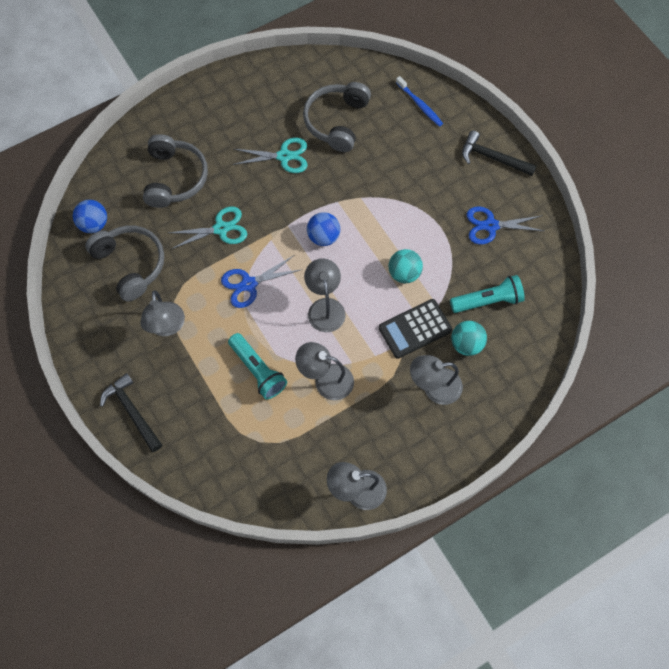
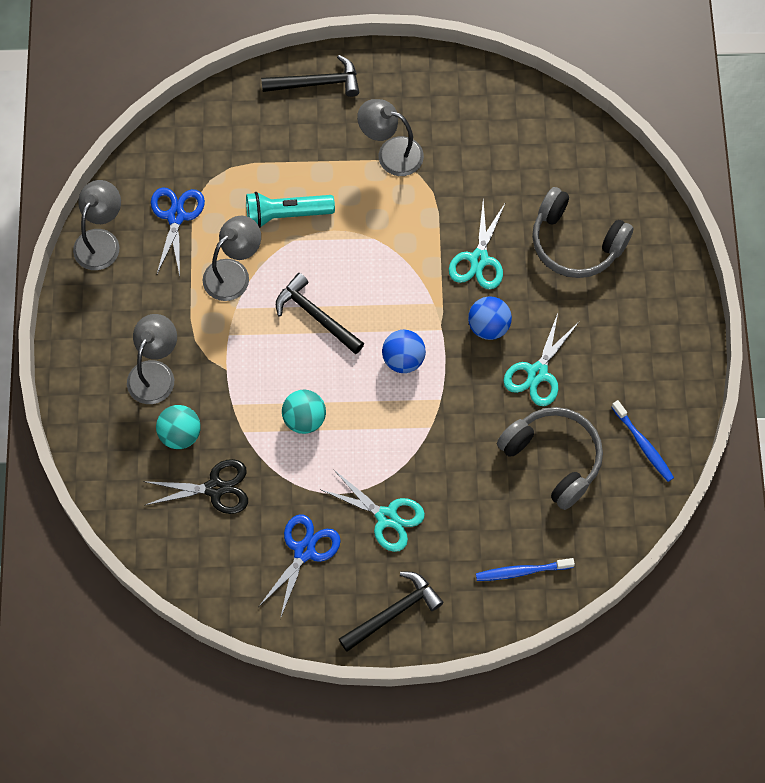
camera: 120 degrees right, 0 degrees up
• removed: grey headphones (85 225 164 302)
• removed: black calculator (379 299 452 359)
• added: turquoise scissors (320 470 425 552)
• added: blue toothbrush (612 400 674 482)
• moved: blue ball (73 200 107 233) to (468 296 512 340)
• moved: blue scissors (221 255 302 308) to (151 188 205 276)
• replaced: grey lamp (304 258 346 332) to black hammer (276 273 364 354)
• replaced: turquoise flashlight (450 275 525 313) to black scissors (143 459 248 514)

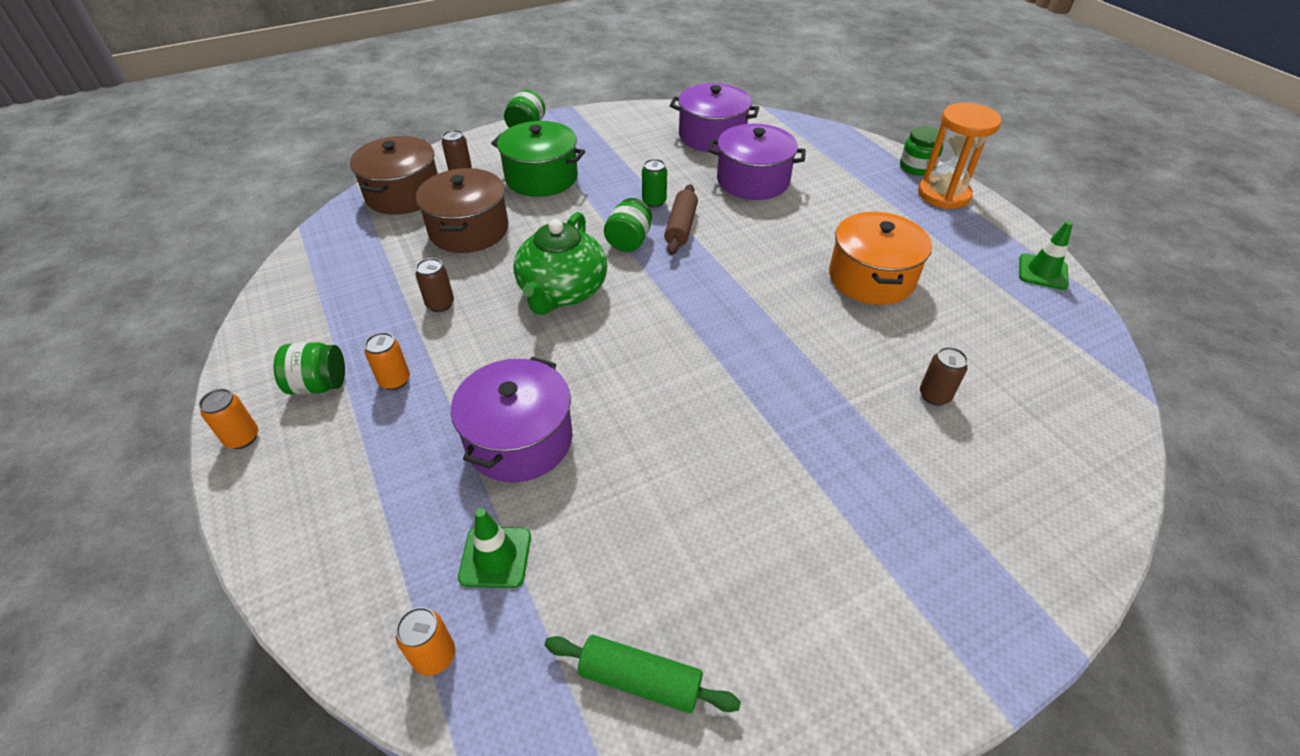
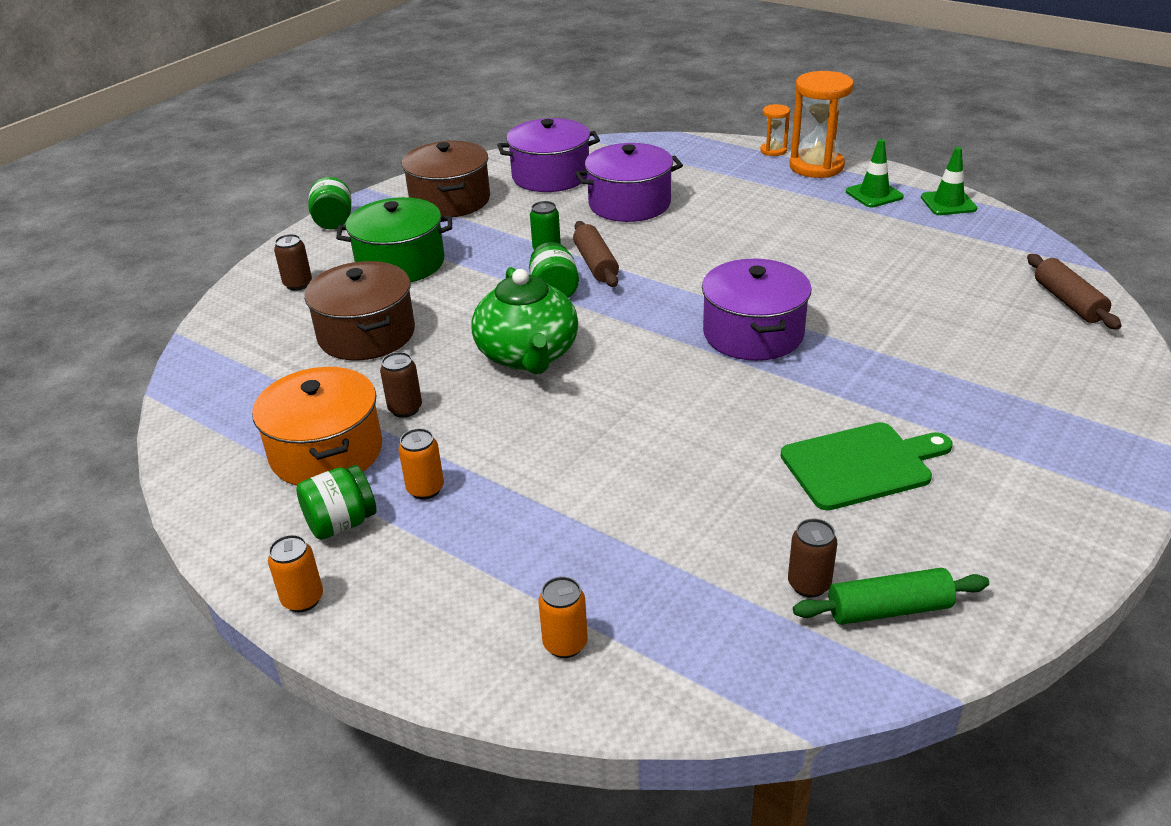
camera: 25 degrees left, 10 degrees down
• added: green cutting board (781 422 952 510)
• added: brown rolling pin (1027 254 1122 330)
• moved: brown pot (350 136 438 215) to (402 141 490 217)
• moved: orange can (396 607 455 676) to (538 577 588 658)
• moved: purple pot (451 357 573 483) to (702 259 811 361)
• moved: green traffic cone (458 508 531 588) to (846 139 904 207)
• moved: orange pot (829 212 932 305) to (252 367 382 486)
• moved: brown can (920 347 968 406) to (788 518 837 598)
• replaced: green jar (900 126 943 176) to orange hourglass (760 104 790 156)

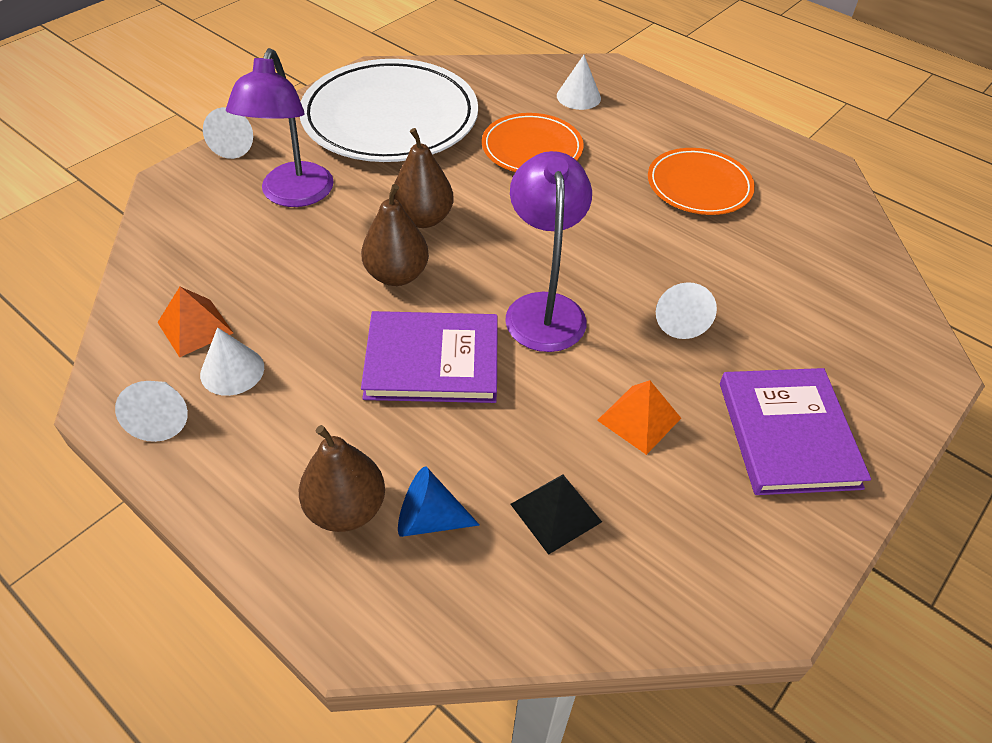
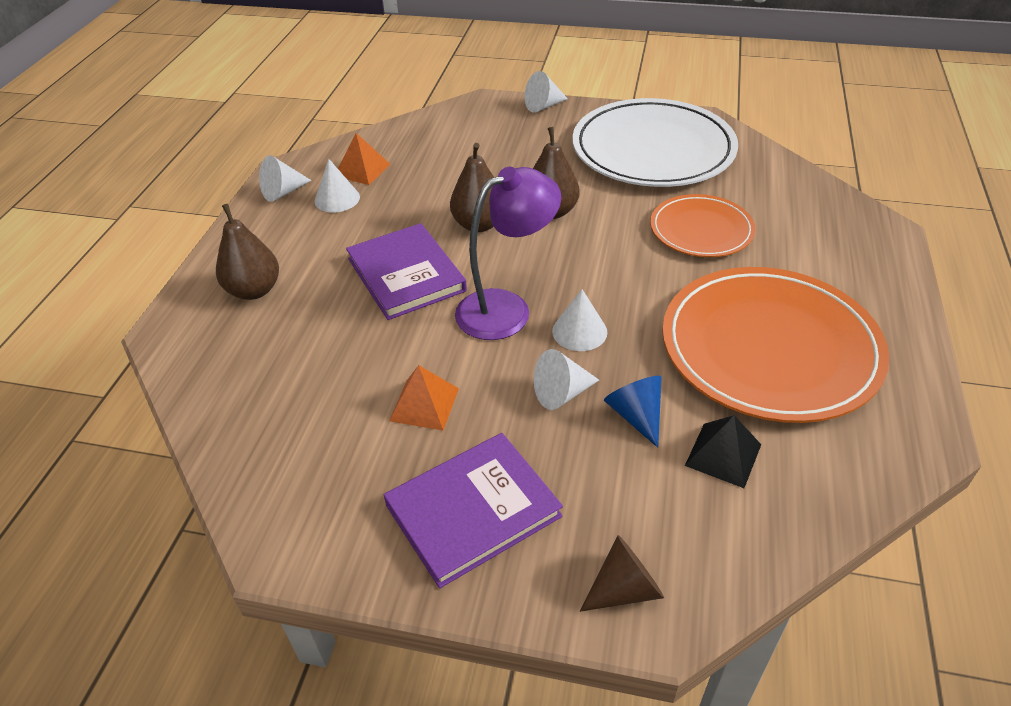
camera: 65 degrees right, 5 degrees down
• removed: purple lamp (226 48 334 207)
• added: brown cone (580 535 664 612)
• moved: blue cone (398 467 480 537) to (604 376 662 448)
• moved: black pyramid (510 474 602 555) to (685 415 761 488)
• moved: white cone (557 55 601 110) to (552 289 607 351)
• resized: orange plate (648 148 755 215) = (662 267 889 423) x1.79

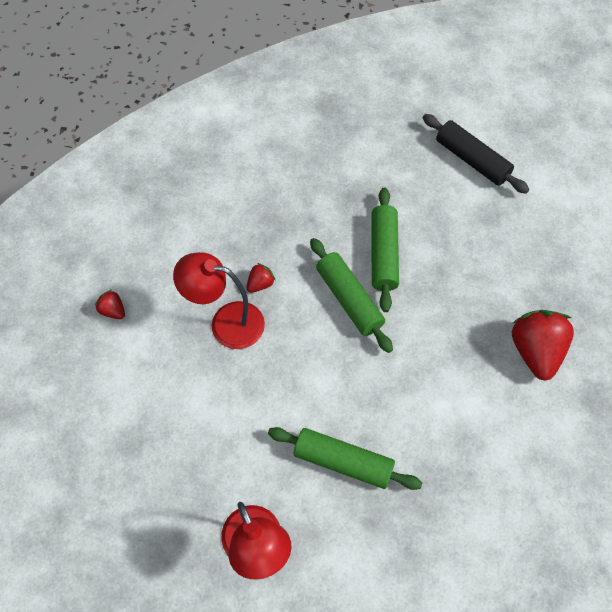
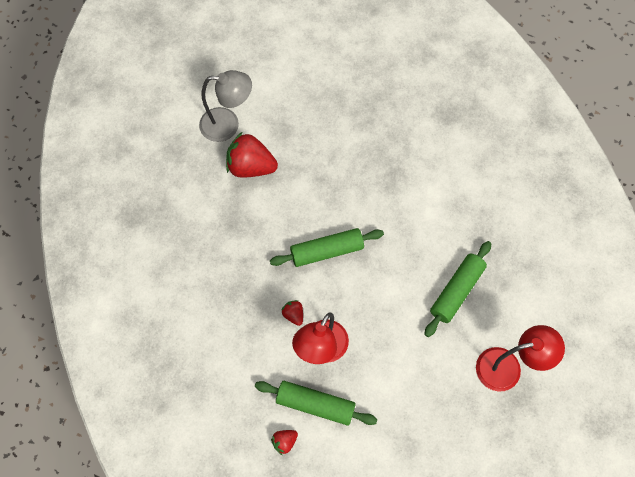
camera: 75 degrees left, 5 degrees up
• moved: green rolling pin (371 187 399 312) to (255 381 377 426)
• moved: red strawberry (512 310 574 381) to (226 132 278 178)
• replaced: black rolling pin (423 114 529 194) to grey lamp (199 70 252 142)

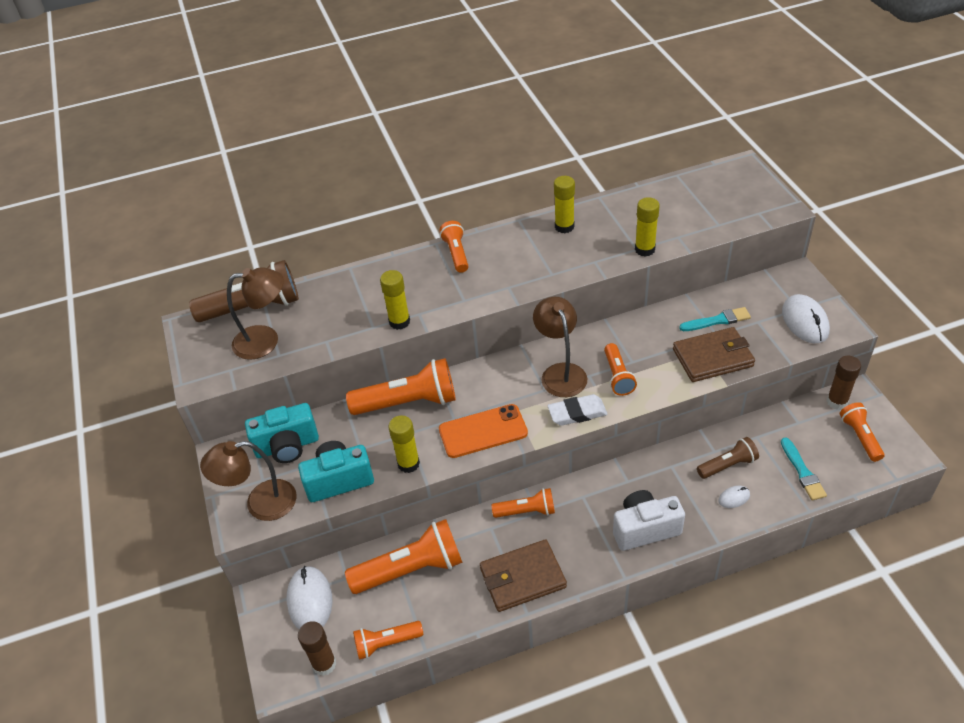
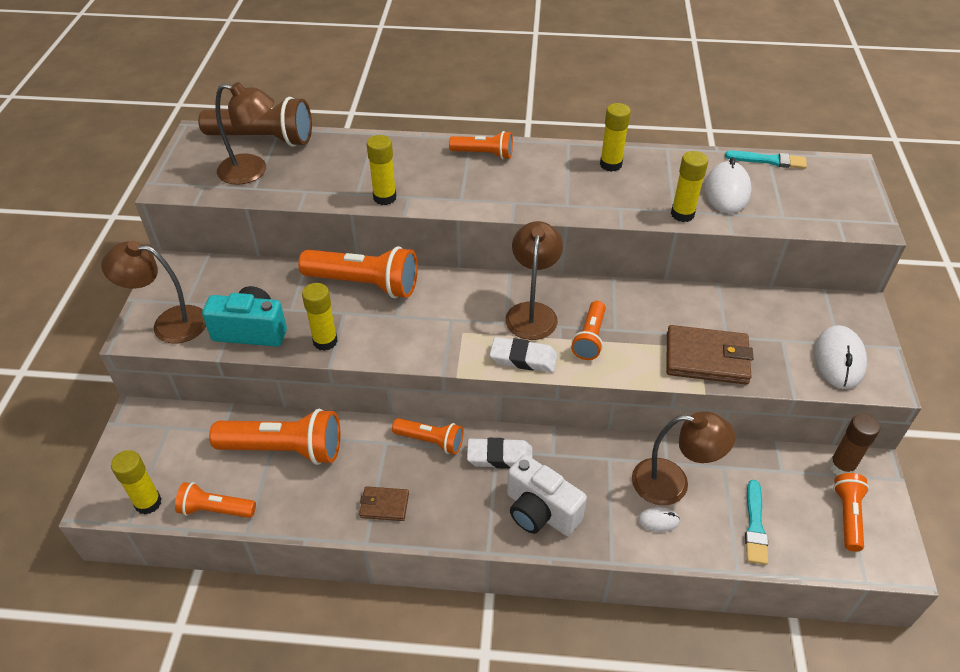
camera: 20 degrees right, 0 degrees up
• removed: turquoise camera (245 403 319 463)
• removed: orange phone (439 404 528 458)
• added: white eraser (467 438 533 469)
• moved: white mouse (287 566 332 629) to (704 157 752 213)
• moved: turquoise brush (679 307 751 331) to (725 150 807 169)
• replaced: brown flashlight (697 437 759 479) to brown lamp (632 411 735 505)
• recoloured: brown glue stick (298 621 336 676) to yellow glue stick (111 450 162 515)
• turned: orange flashlight (439 221 468 273) = (449 131 513 160) 90 degrees clockwise
• turned: white camera (613 490 685 551) = (507 455 587 536) 150 degrees counterclockwise
• resized: brown wallet (480 539 567 612) = (359 486 409 521) x0.54

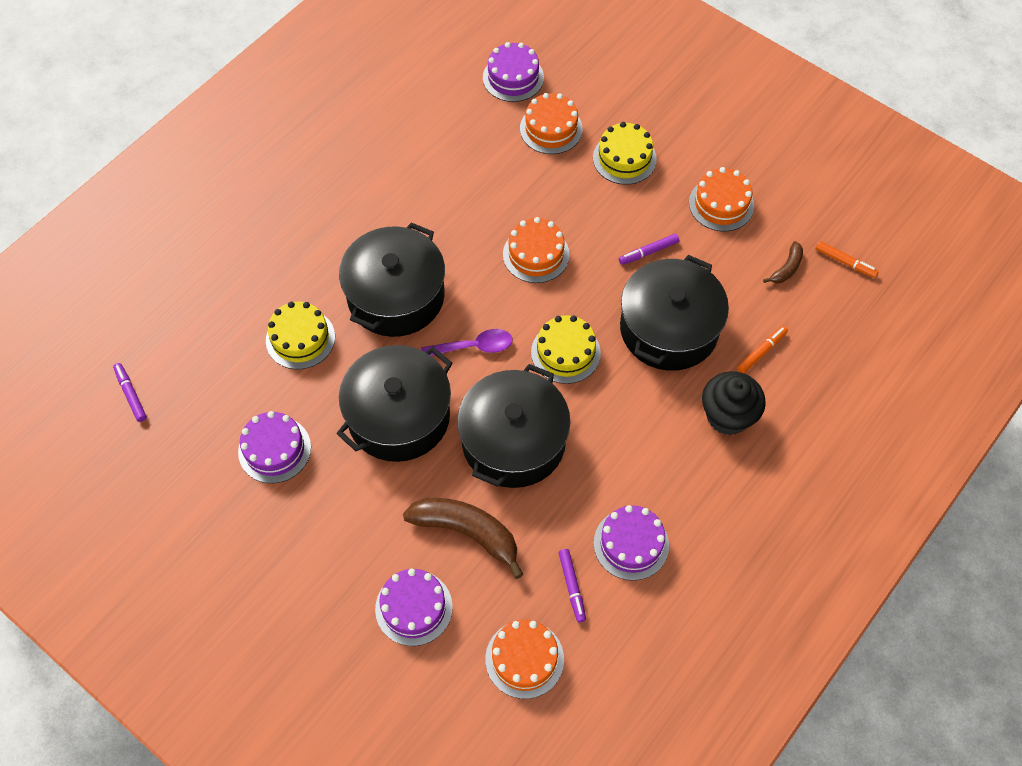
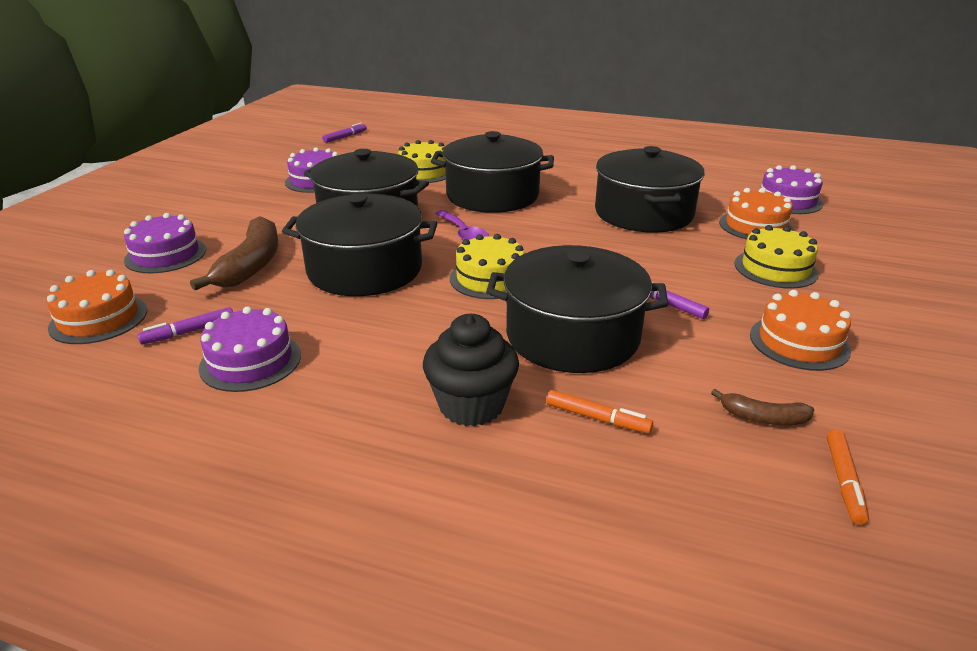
camera: 70 degrees right, 30 degrees down
• removed: orange cake (503 217 570 283)
• added: black pot (595 146 705 233)

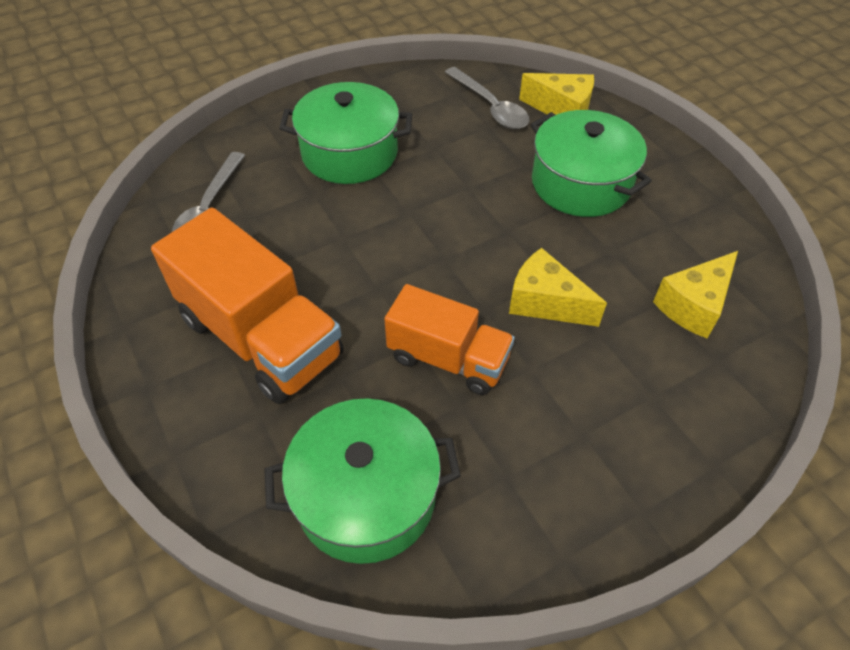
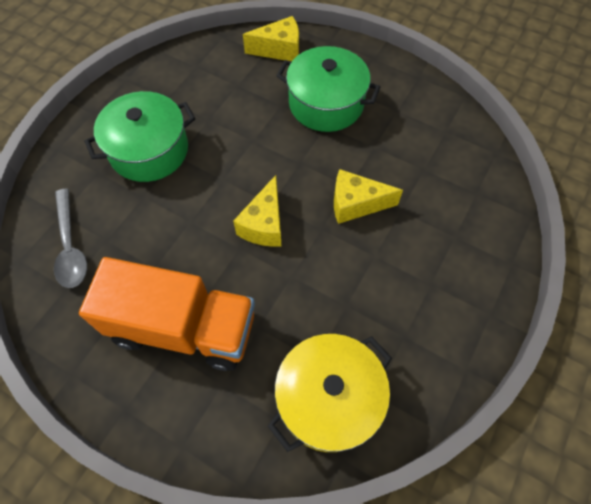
camera: 30 degrees left, 10 degrees up
• removed: orange truck (384 284 515 395)
• removed: grey spoon (445 67 529 129)
• moved: yellow cheese (653 251 738 338) to (233 175 282 247)
• recoloured: green pot (264 398 461 564) to yellow pot (268 334 392 452)

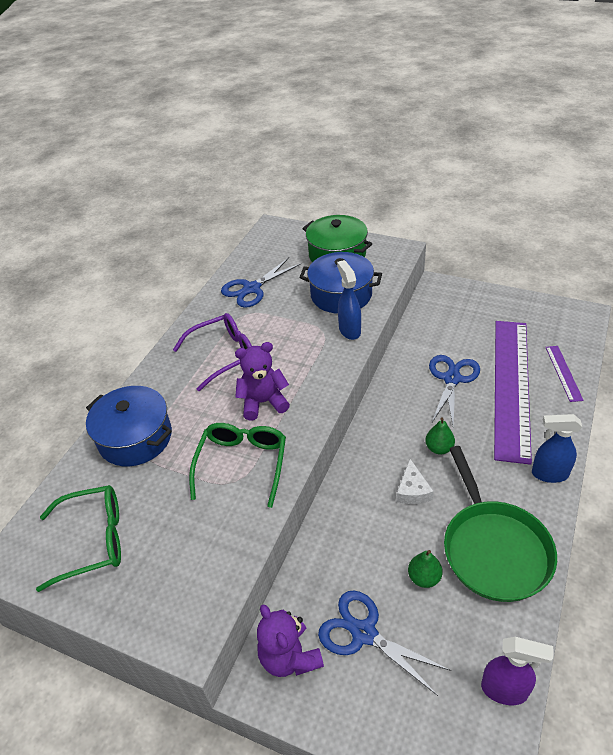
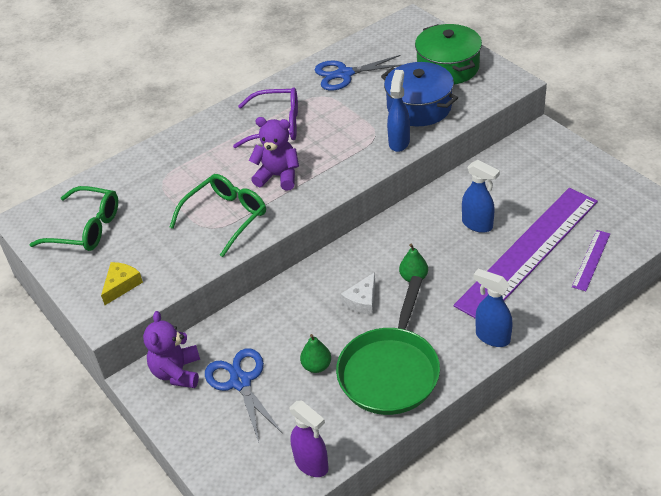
camera: 30 degrees right, 0 degrees up
• removed: blue pot (86 386 172 467)
• added: yellow cheese (101 262 143 305)
• replaced: blue scissors (429 355 480 425) to blue spray bottle (462 160 500 233)

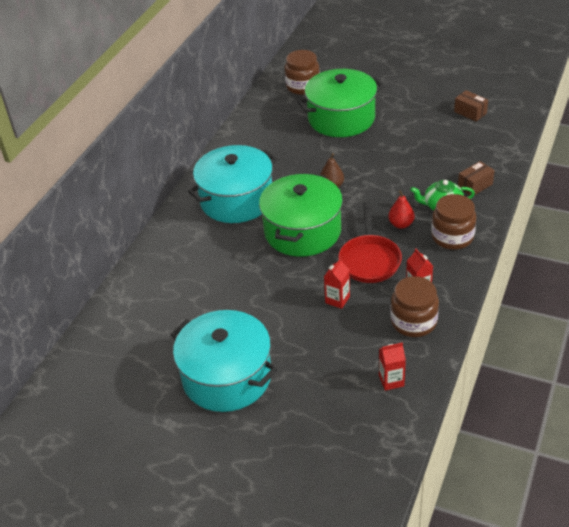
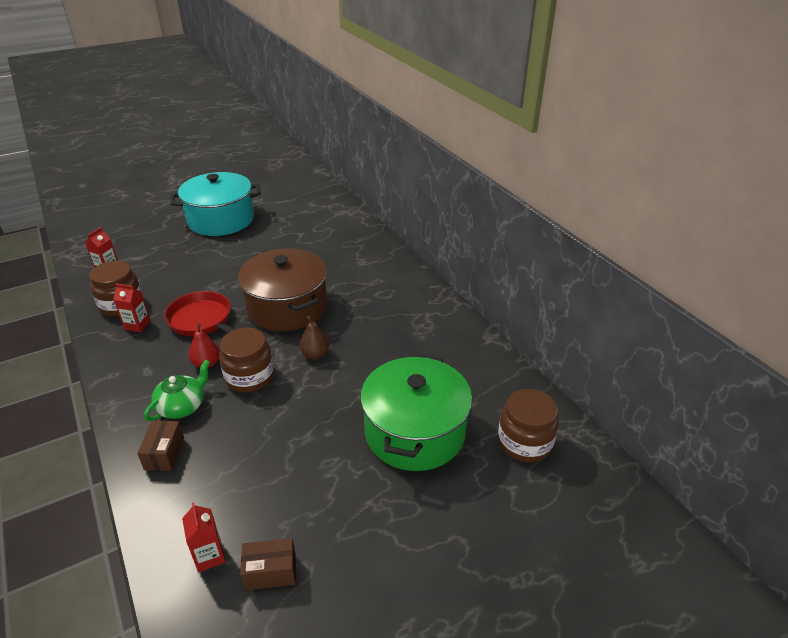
camera: 125 degrees right, 5 degrees down
• removed: turquoise pot (188 145 278 223)
• moved: red carton (324 258 350 309) to (182 502 226 572)
• moved: brown jar (431 194 477 250) to (219 328 274 393)
• recoloured: green pot (259 173 343 257) to brown pot (238 248 327 332)

